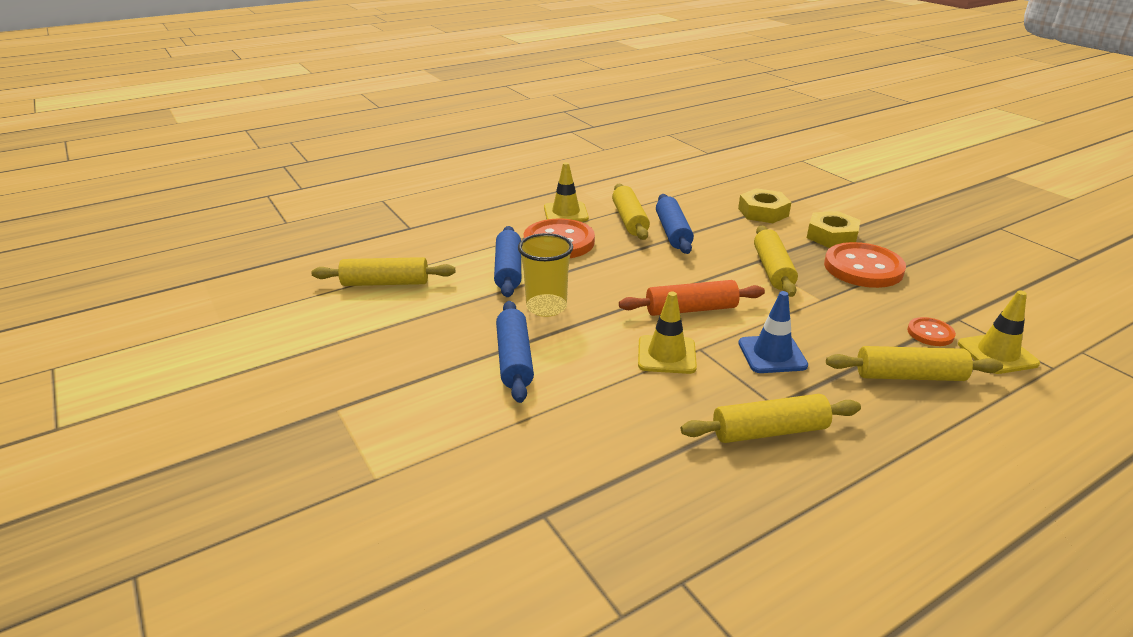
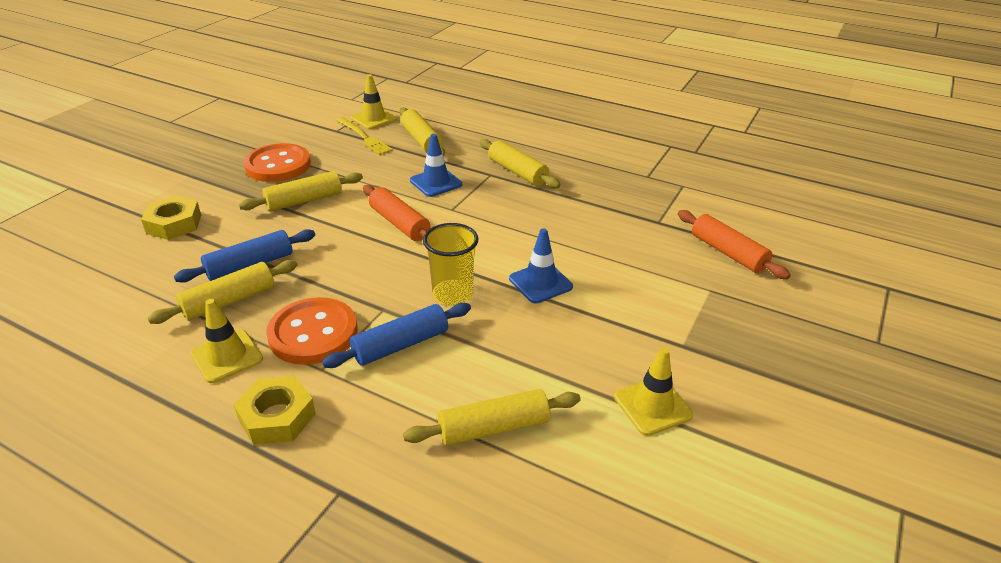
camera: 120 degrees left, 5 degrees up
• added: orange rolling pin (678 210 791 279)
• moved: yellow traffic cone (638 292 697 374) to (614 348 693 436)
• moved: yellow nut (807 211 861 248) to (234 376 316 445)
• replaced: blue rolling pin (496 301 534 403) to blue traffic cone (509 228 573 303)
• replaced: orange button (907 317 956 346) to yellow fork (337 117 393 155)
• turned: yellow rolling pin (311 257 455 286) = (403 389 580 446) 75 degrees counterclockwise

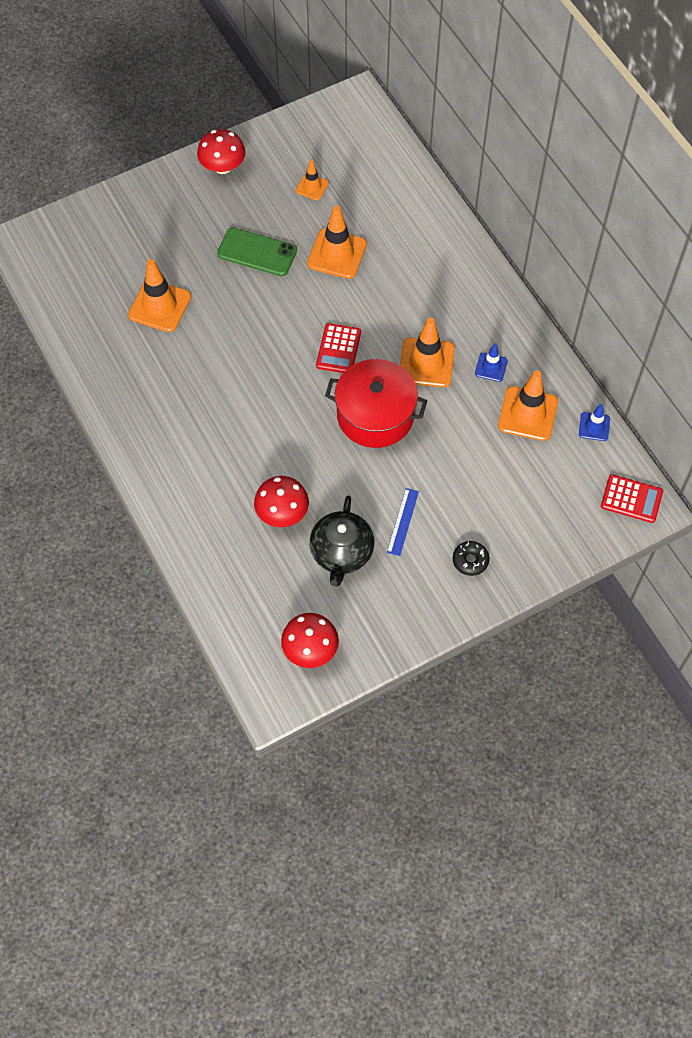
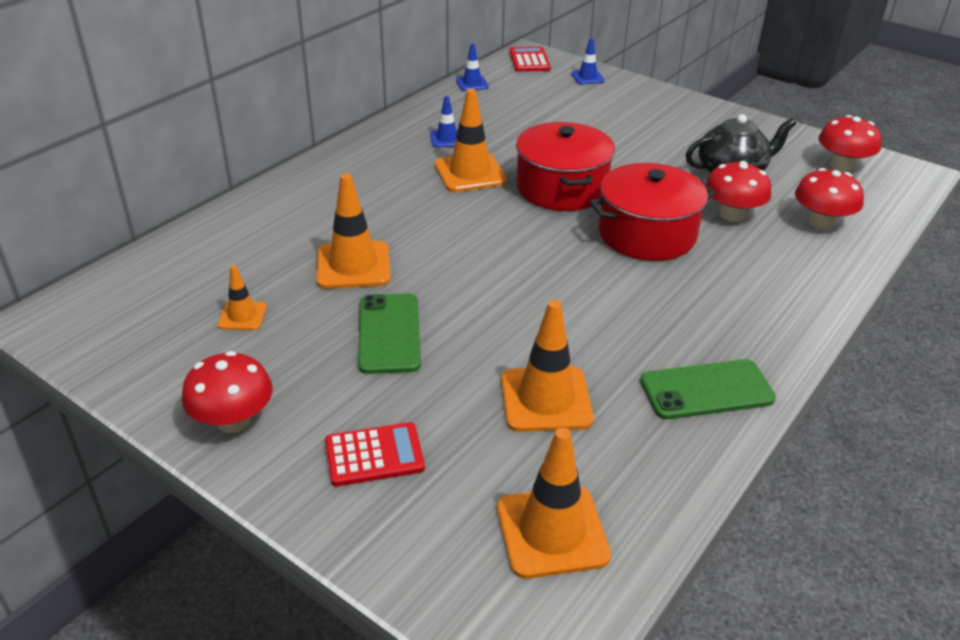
camera: 115 degrees left, 25 degrees down
• removed: blue ruler (387 488 419 556)
• removed: black donut (453 541 490 576)
• added: blue traffic cone (571 38 605 84)
• added: red pot (589 163 716 261)
• added: green phone (640 359 776 419)
• added: red mushroom (795 168 864 230)
• moved: red calculator (316 323 361 373) to (325 422 425 487)
• moved: orange traffic cone (498 370 558 441) to (497 428 611 579)

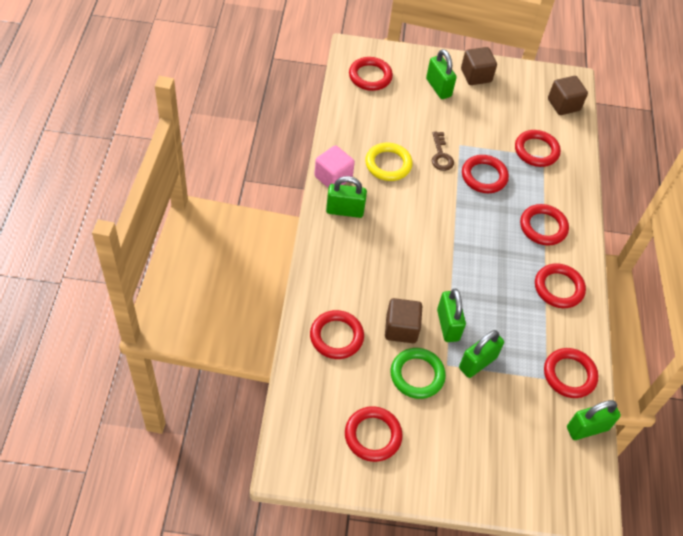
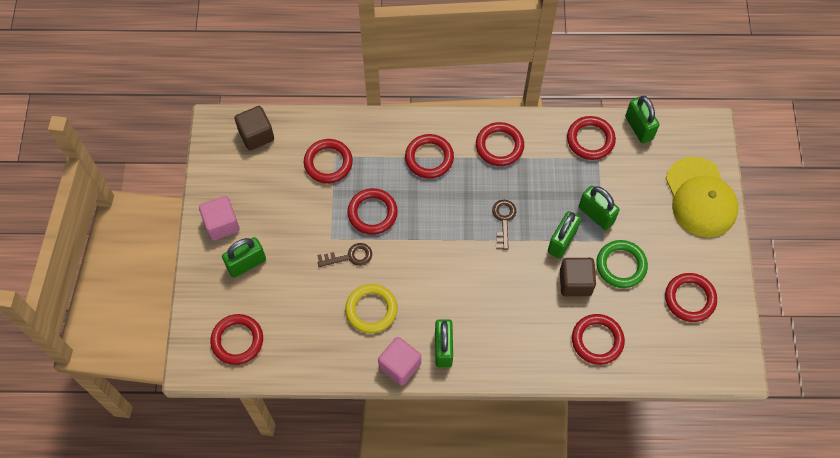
camera: 90 degrees left, 10 degrees up
• added: brown key (492 200 516 250)
• added: yellow cap (666 157 738 238)
• recoloured: brown cube (461 47 497 85) to pink cube (199 196 240 241)
• turned: green padlock (437 289 466 342) = (548 211 581 259) 45 degrees counterclockwise

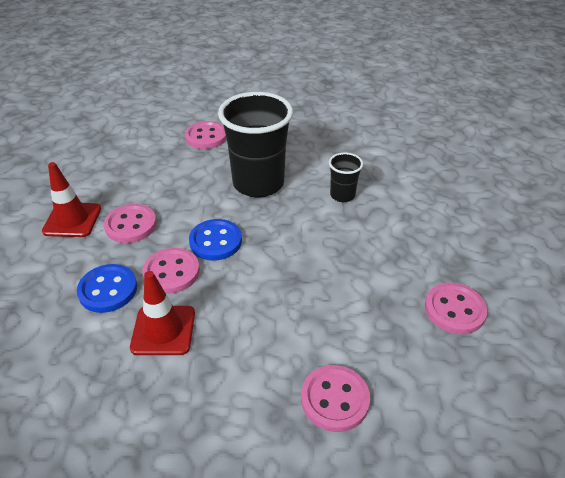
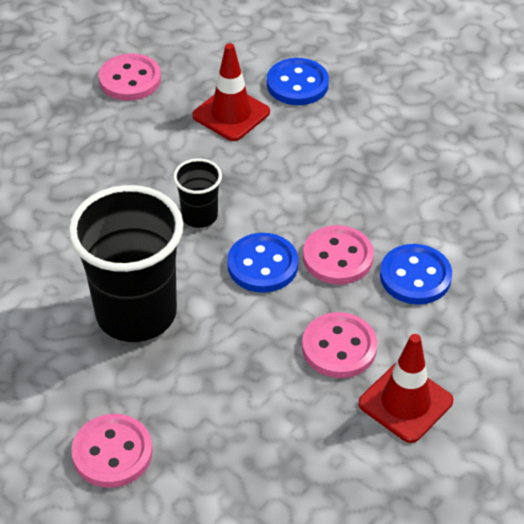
camera: 140 degrees left, 5 degrees up
• moved: red traffic cone (130 271 195 355) to (192 43 270 141)
• moved: black cup (329 153 363 202) to (173 158 222 228)
• recoloured: pink button (301 365 370 432) to blue button (267 58 329 105)

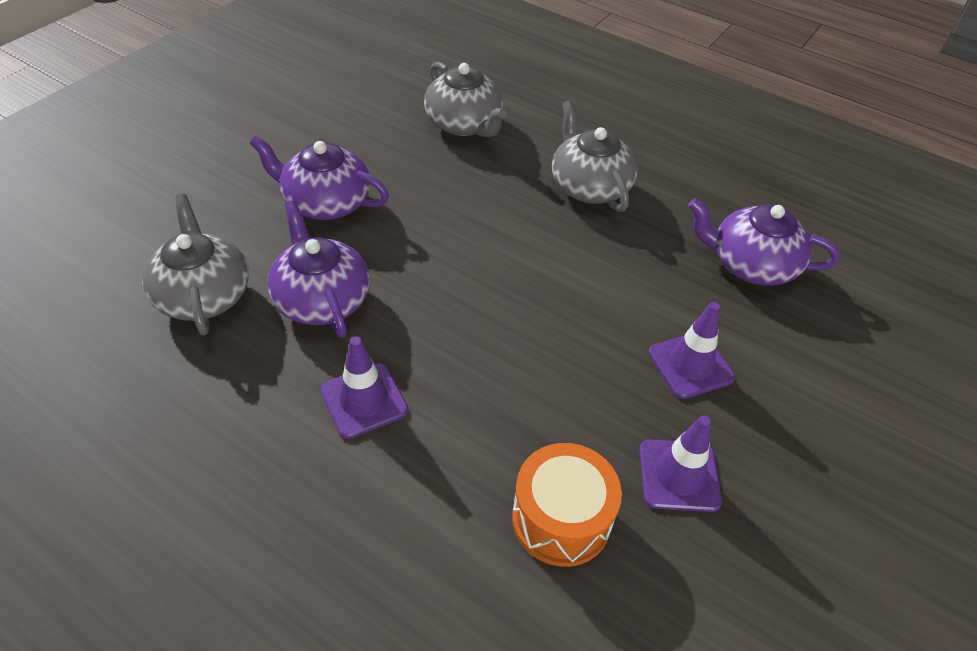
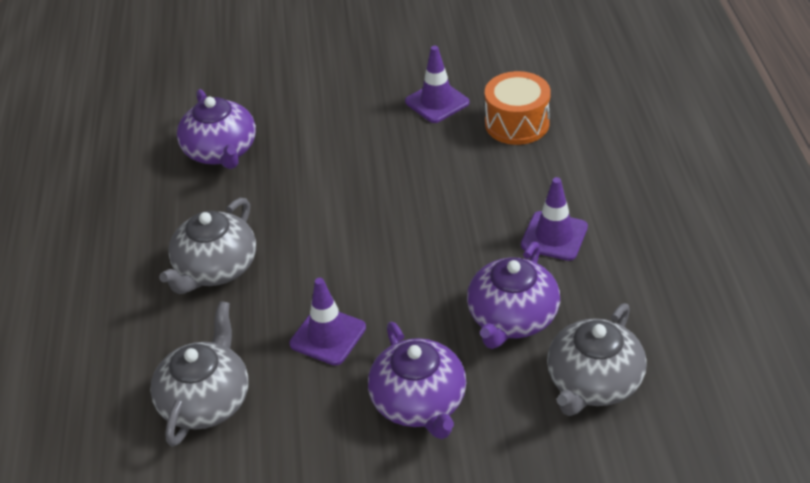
camera: 125 degrees left, 5 degrees down
• moved: purple traffic cone (648 302 735 399) to (290 278 366 365)

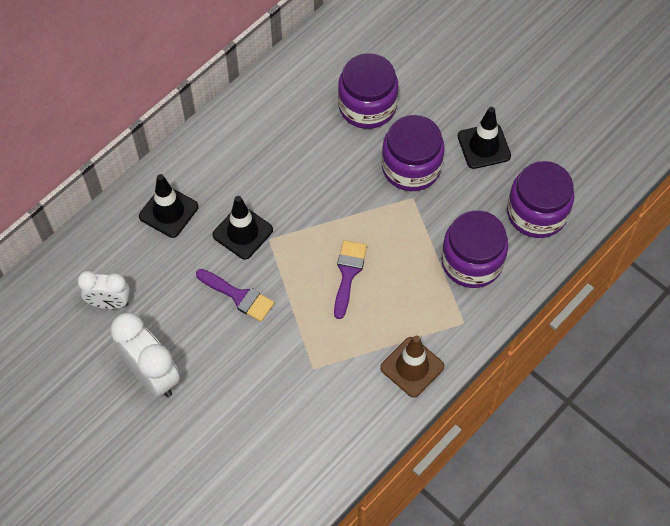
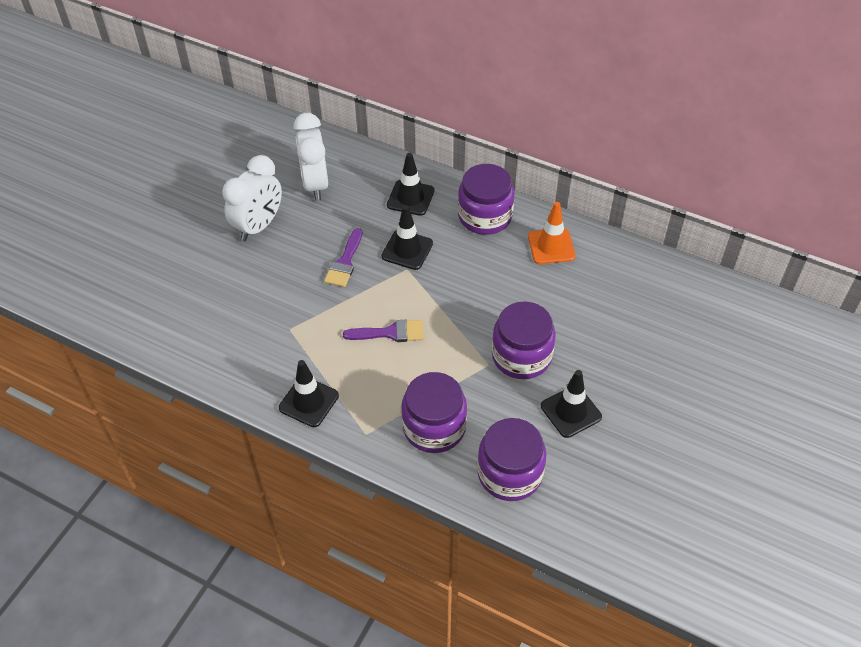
camera: 75 degrees right, 10 degrees down
• added: orange traffic cone (528 202 576 264)
• moved: purple jar (338 53 398 129) to (458 164 514 235)
• recoloured: brown traffic cone (380 335 444 397) to black traffic cone (279 360 339 427)
• resized: white clock (77 271 130 309) = (294 113 328 201) x1.56

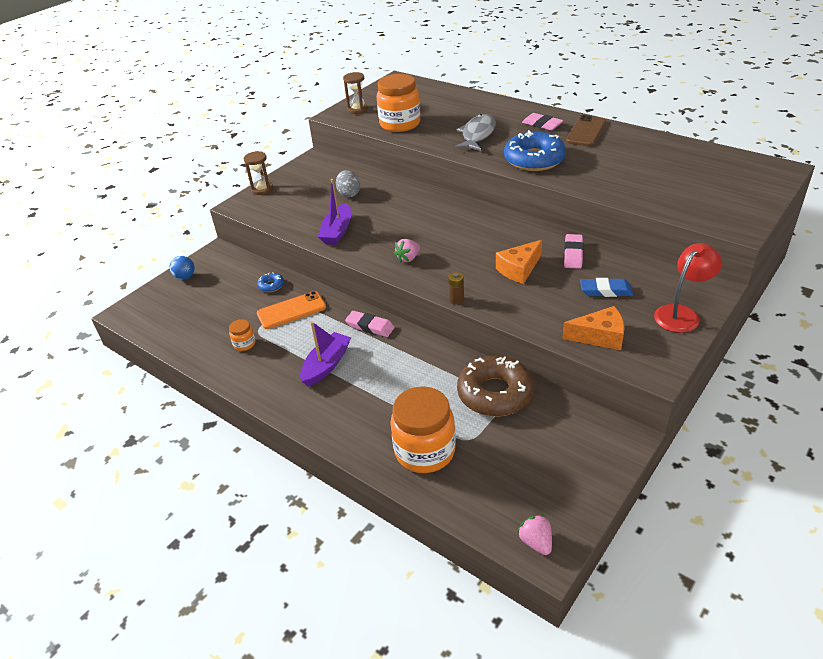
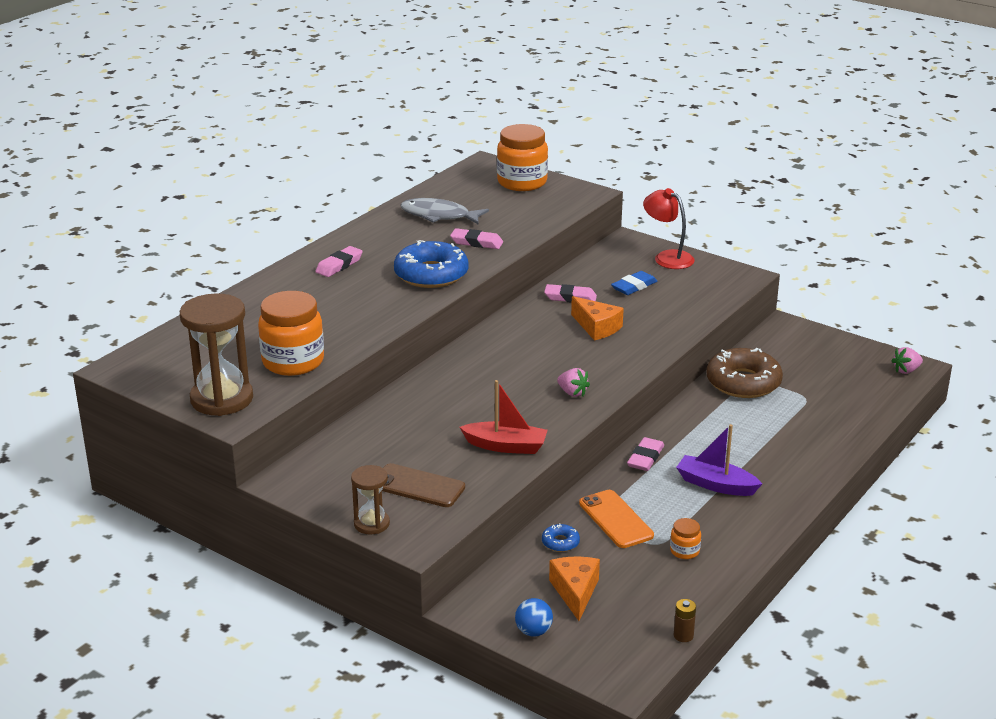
camera: 95 degrees left, 10 degrees down
• removed: grey egg (336 170 360 197)
• added: pink eraser (450 228 503 249)
• moved: orange jar (390 386 456 473) to (497 124 548 191)
• moved: brown battery (448 272 464 305) to (674 599 696 642)
• moved: grey fish (454 114 496 151) to (400 198 489 225)
• moved: orange cheese (562 306 624 350) to (549 557 600 621)
• moved: brown phone (566 115 606 146) to (382 463 465 507)
• recoloured: purple boat (318 179 351 245) to red boat (460 380 548 454)
• turned: blue eraser (580 278 633 297) = (611 271 657 295) 45 degrees clockwise
• resized: brown hourglass (343 72 368 114) = (180 294 253 416) x1.86

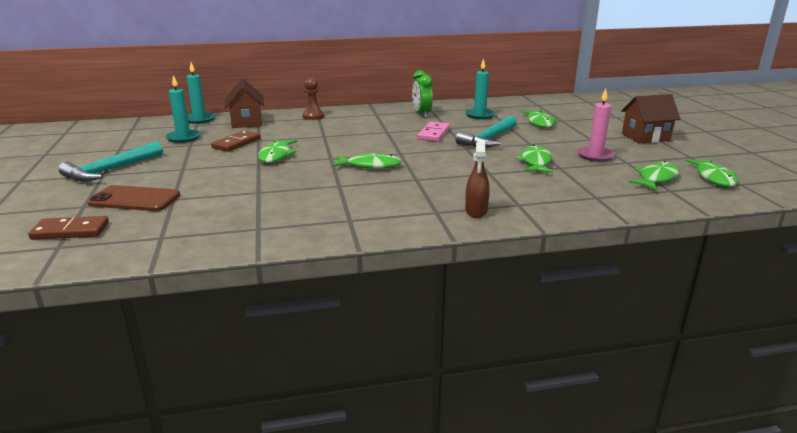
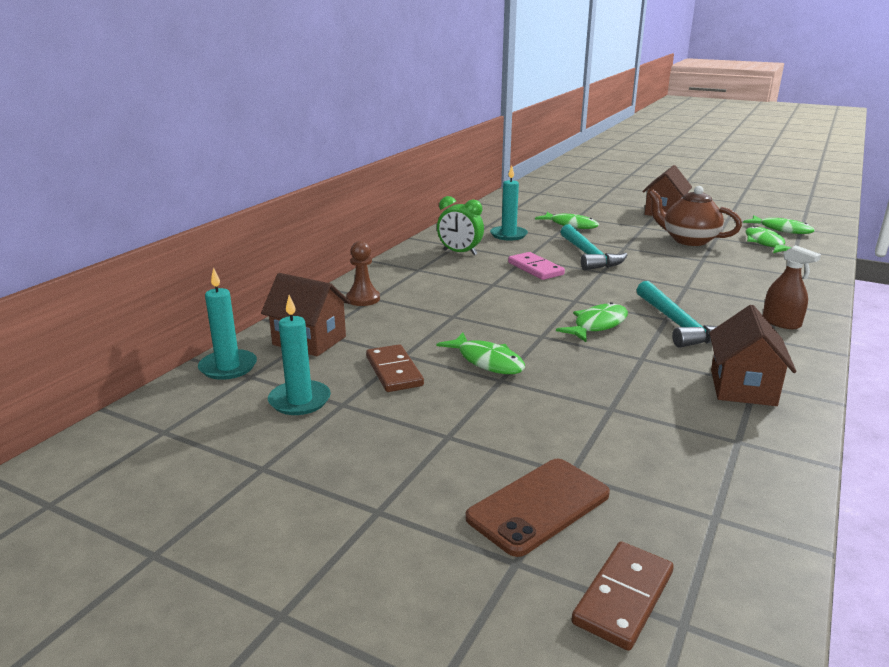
camera: 50 degrees left, 0 degrees up
• removed: green fish (515 145 553 173)
• added: brown house (709 305 796 406)
• moved: turquoise hammer (59 142 163 181) to (637 281 717 348)
• replaced: pink candle (577 89 615 162) to brown teapot (648 186 742 246)

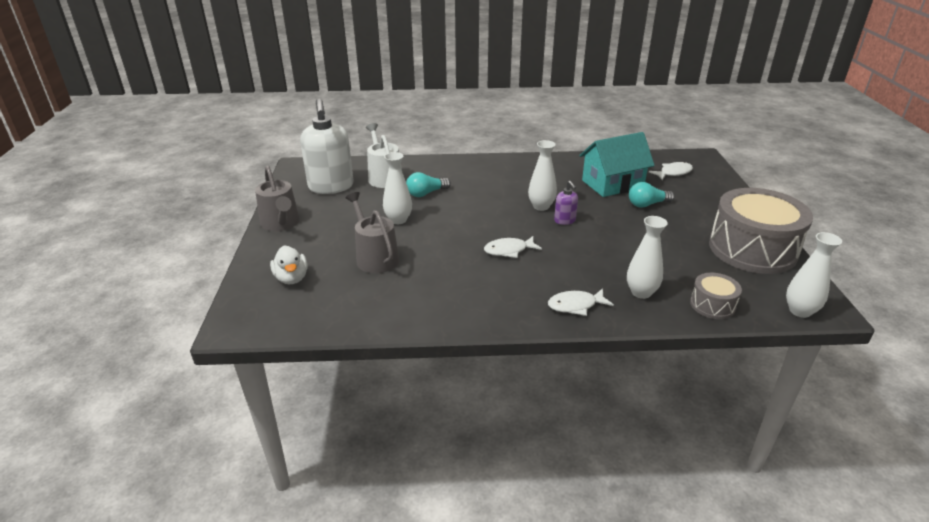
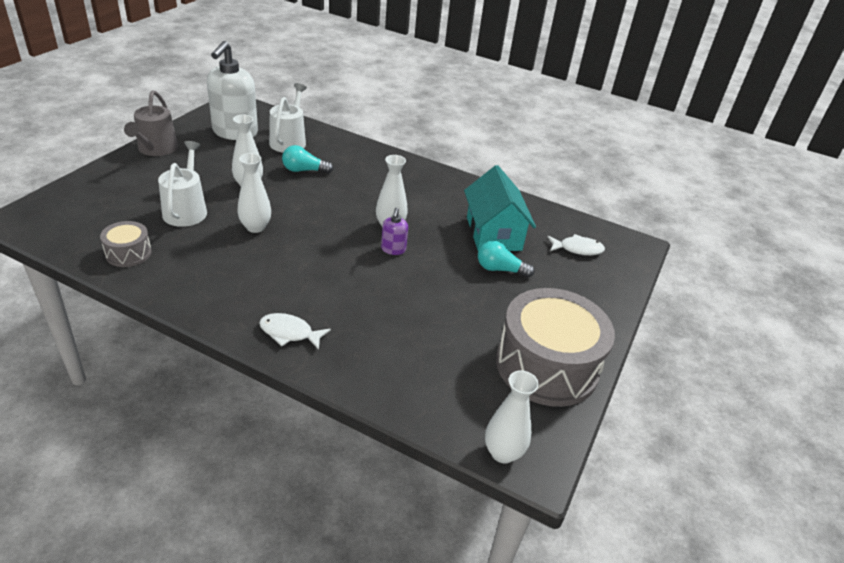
camera: 25 degrees right, 5 degrees up
• removed: white duck (270 245 308 284)
• removed: white fish (484 236 542 258)
• moved: white vase (627 216 668 299) to (237 153 271 233)
• moved: grey drum (690 273 742 319) to (100 221 152 267)
• recoloured: grey watering can (345 192 399 273) to white watering can (158 141 207 227)
• turned: turquoise house (579 132 655 197) = (464 165 536 251) 75 degrees clockwise

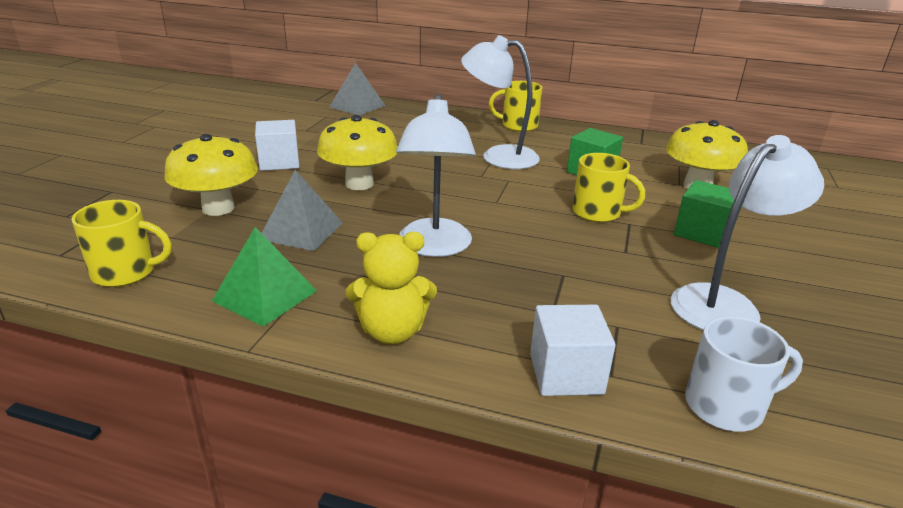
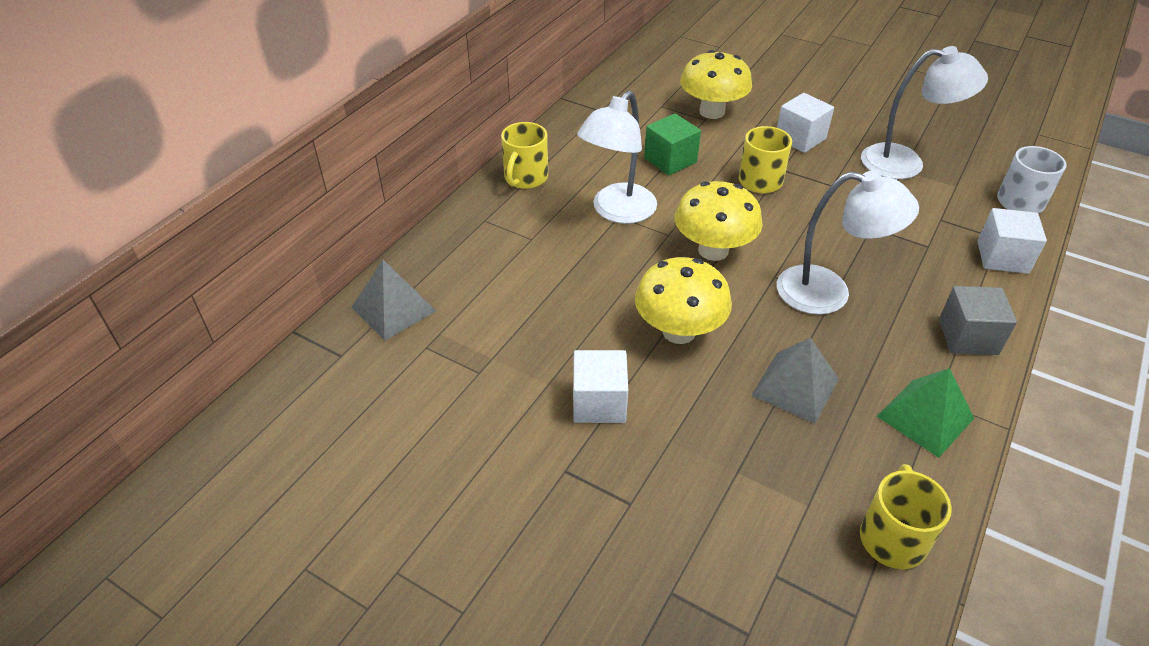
camera: 75 degrees left, 15 degrees up
• moved: yellow mushroom (164 134 258 216) to (675 181 763 261)
• replaced: yellow teddy bear (346 232 437 344) to grey cube (939 286 1017 355)
• recoloured: green cube (674 180 734 248) to white cube (777 93 834 153)
• turned: white lamp (670 135 824 330) = (861 46 988 179) 120 degrees clockwise

